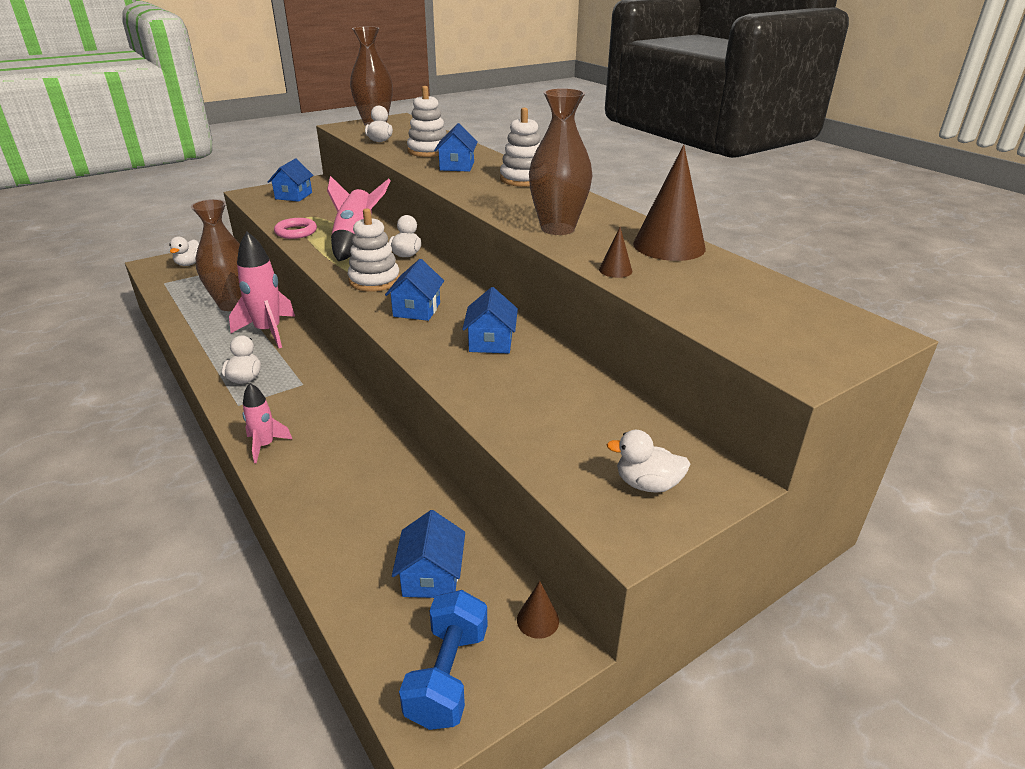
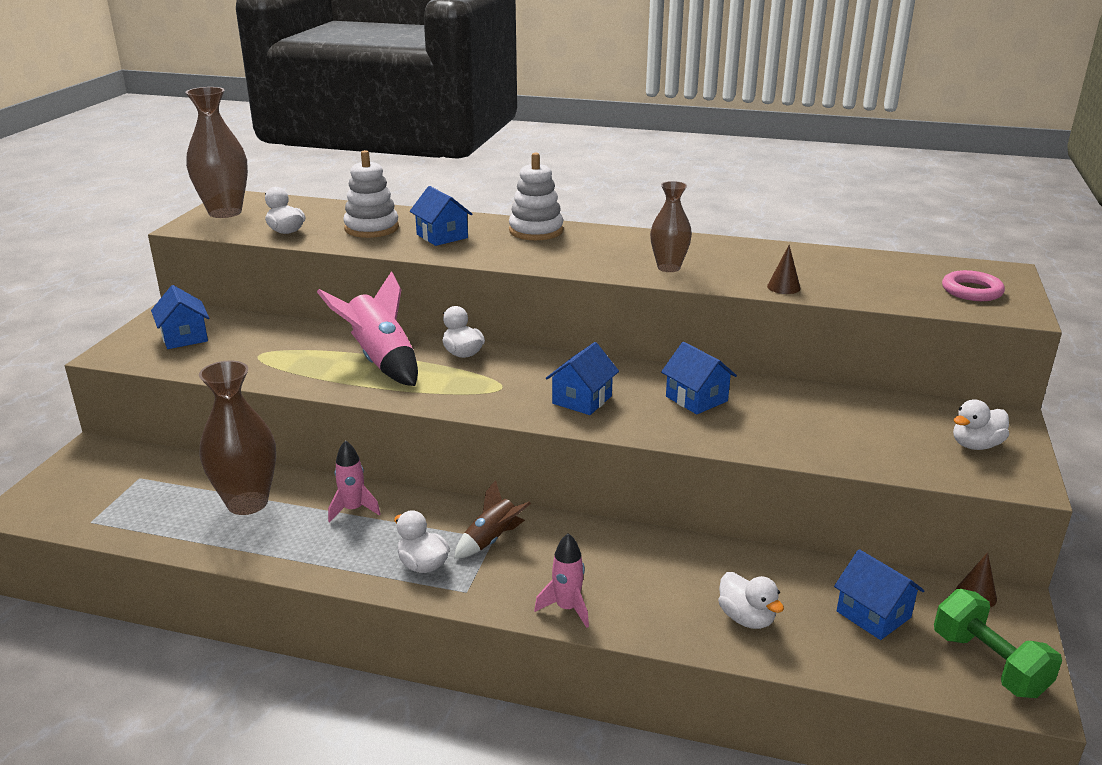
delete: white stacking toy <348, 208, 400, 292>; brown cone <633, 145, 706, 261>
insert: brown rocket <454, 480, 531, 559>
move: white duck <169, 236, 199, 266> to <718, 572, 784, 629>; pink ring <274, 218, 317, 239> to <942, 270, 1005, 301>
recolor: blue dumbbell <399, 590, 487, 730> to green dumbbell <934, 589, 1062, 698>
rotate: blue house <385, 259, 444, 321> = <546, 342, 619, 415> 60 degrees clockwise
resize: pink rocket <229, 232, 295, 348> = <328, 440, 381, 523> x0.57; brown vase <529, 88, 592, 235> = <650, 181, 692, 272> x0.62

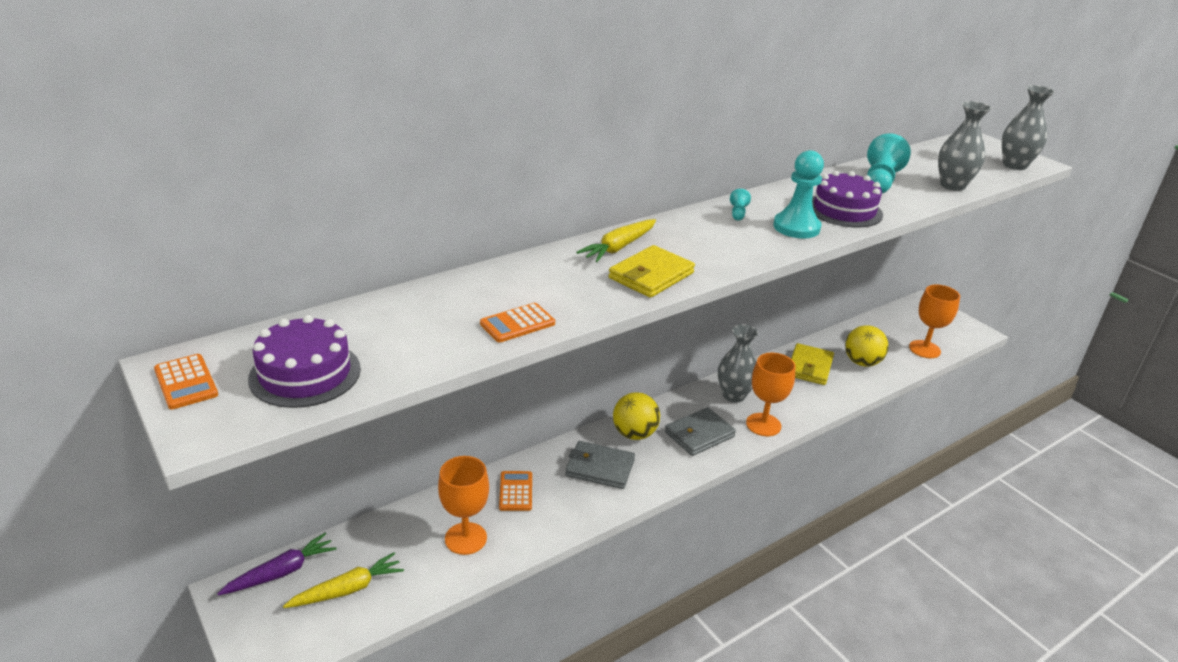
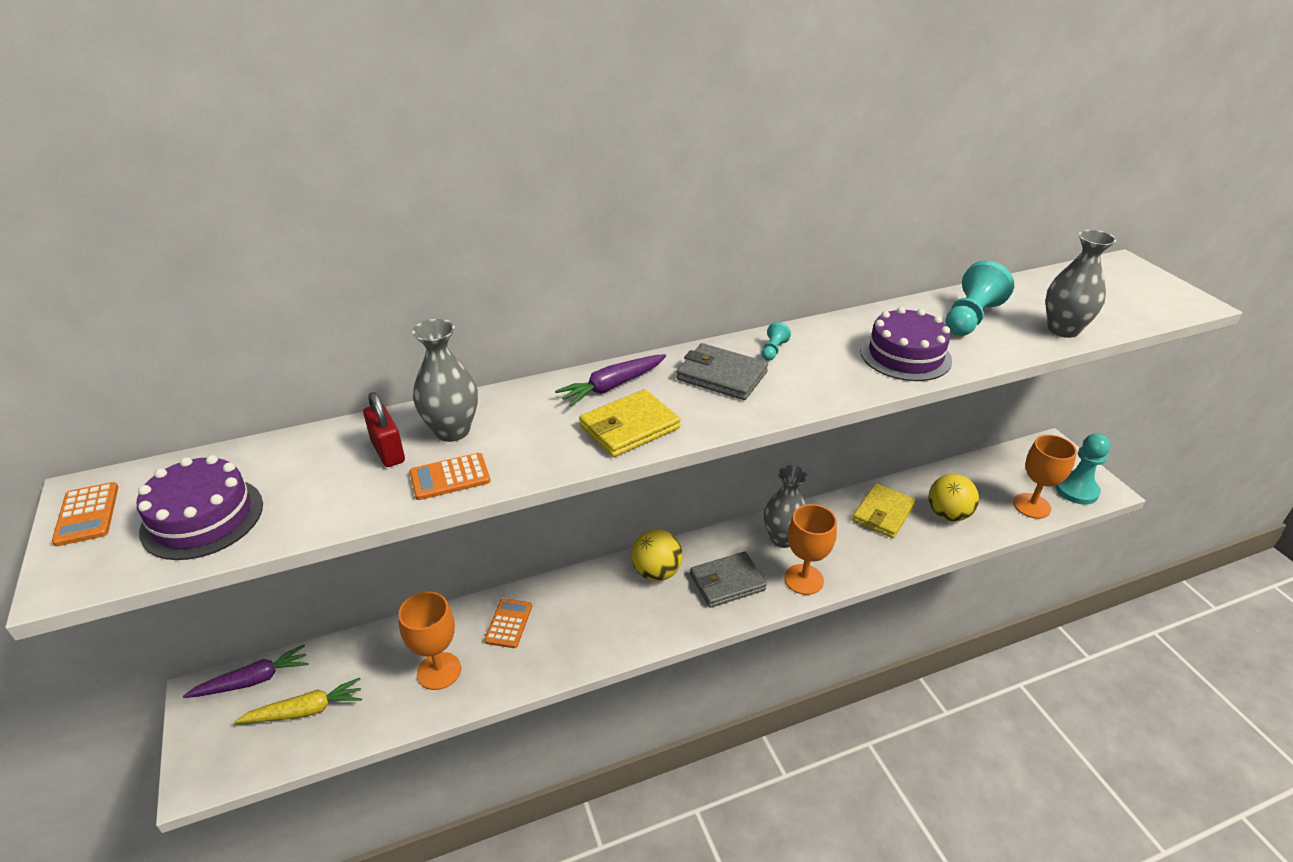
insert: red padlock <363, 392, 405, 467>
move: grey vase <1002, 85, 1055, 170> to <412, 319, 478, 442>; grey wallet <565, 441, 635, 489> to <676, 343, 768, 400>; turquoise pawn <773, 150, 824, 238> to <1055, 433, 1111, 505>
recolor: yellow carrot <576, 219, 656, 262> to purple carrot <555, 354, 666, 407>

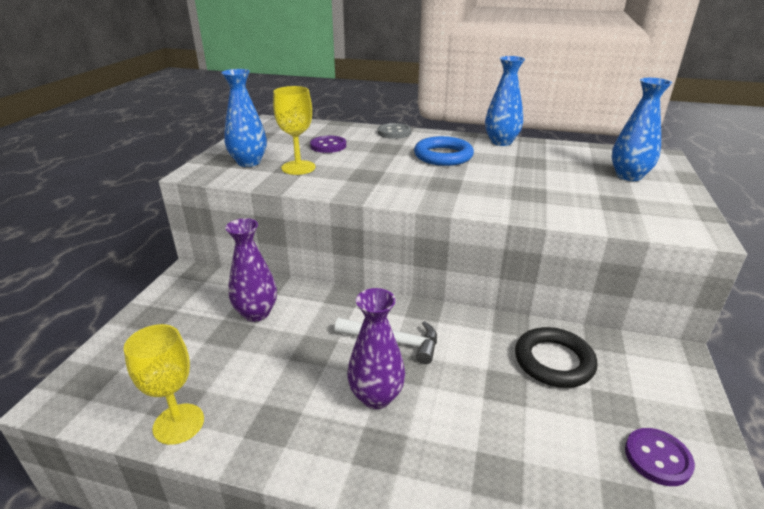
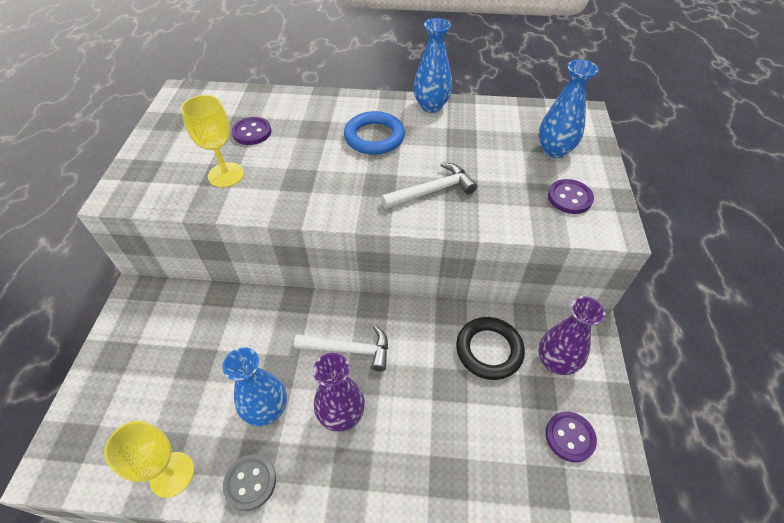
insert: white hammer <381, 162, 477, 209>; purple button <548, 179, 594, 214>
move: blue vase <221, 69, 267, 167> to <222, 347, 287, 426>; grey button <378, 123, 411, 139> to <223, 455, 276, 511>; purple vase <225, 218, 277, 322> to <539, 296, 605, 375>

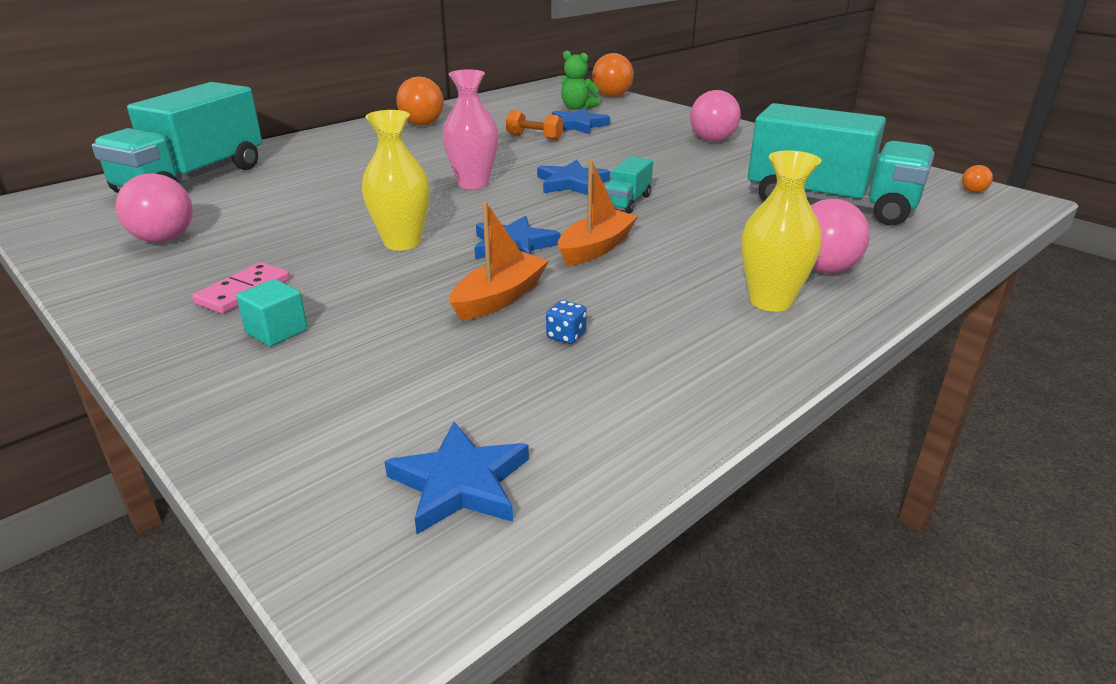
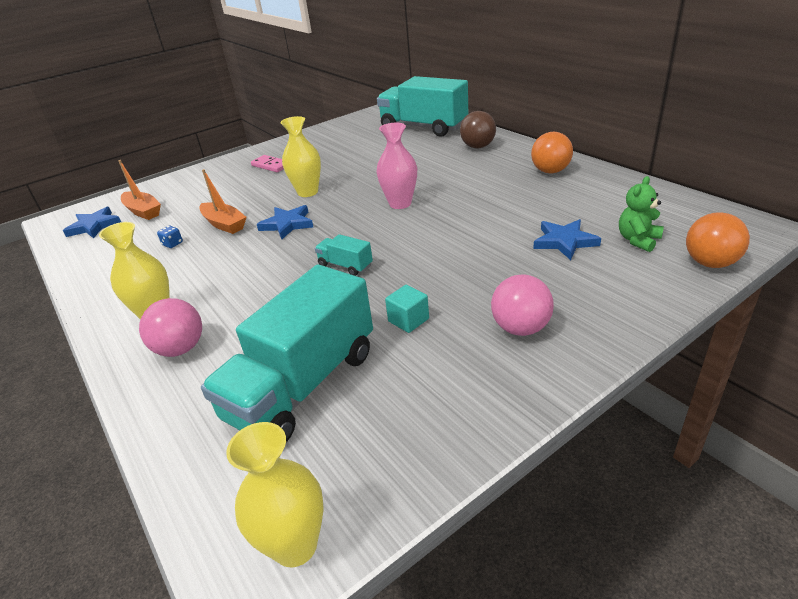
delete: pink ball <116, 173, 193, 243>; orange dumbbell <506, 110, 563, 141>; blue star <537, 160, 610, 195>
insert: brown ball <460, 111, 496, 148>
move: orange boat <558, 160, 638, 266> to <118, 160, 161, 220>; turquoise cube <236, 279, 307, 346> to <385, 285, 429, 333>
replace: orange ball <962, 165, 993, 193> to yellow vase <226, 422, 324, 567>

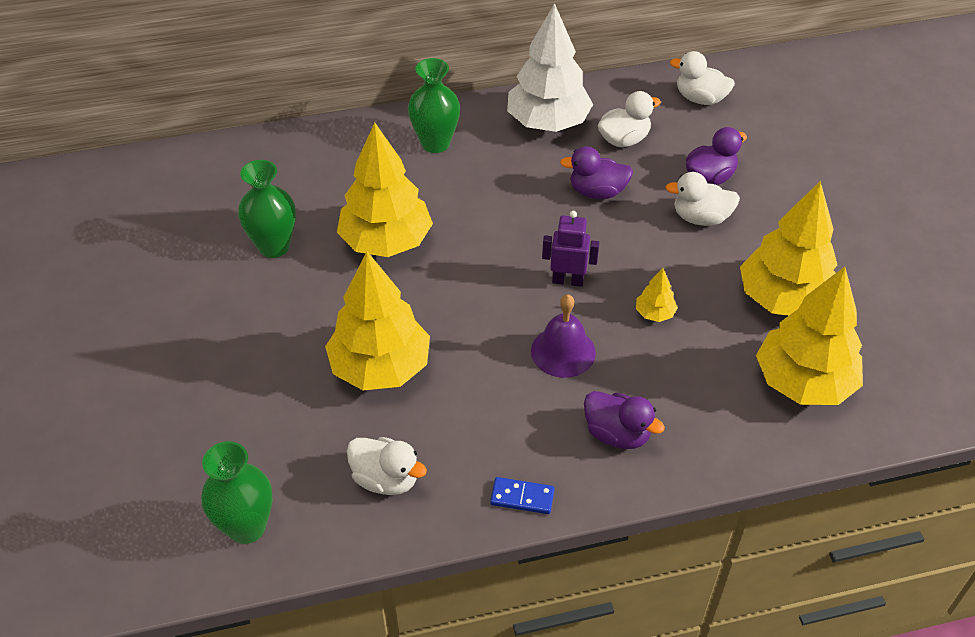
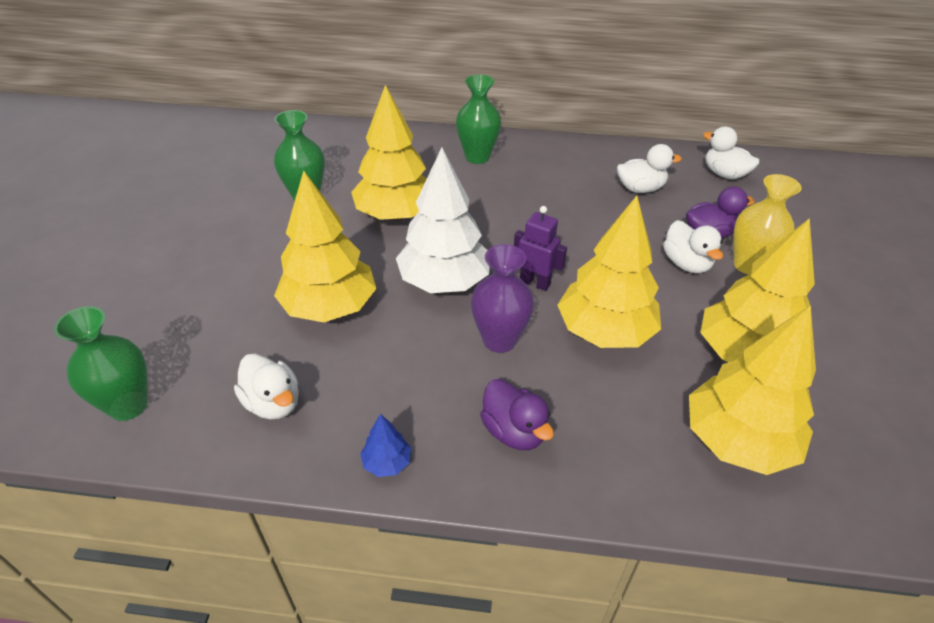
delete: purple duck <560, 146, 633, 199>
insert: yellow vase <733, 174, 802, 275>
move: white tree <507, 3, 593, 132> to <396, 148, 490, 293>
replace: blue domino <490, 477, 555, 514> to blue tree <360, 414, 411, 477>; purple bell <531, 294, 596, 378> to purple vase <471, 244, 534, 353>
rotate: white duck <665, 172, 740, 226> = <663, 220, 723, 273> 135 degrees counterclockwise
resize: yellow tree <636, 268, 678, 322> = <558, 196, 661, 348> x2.38

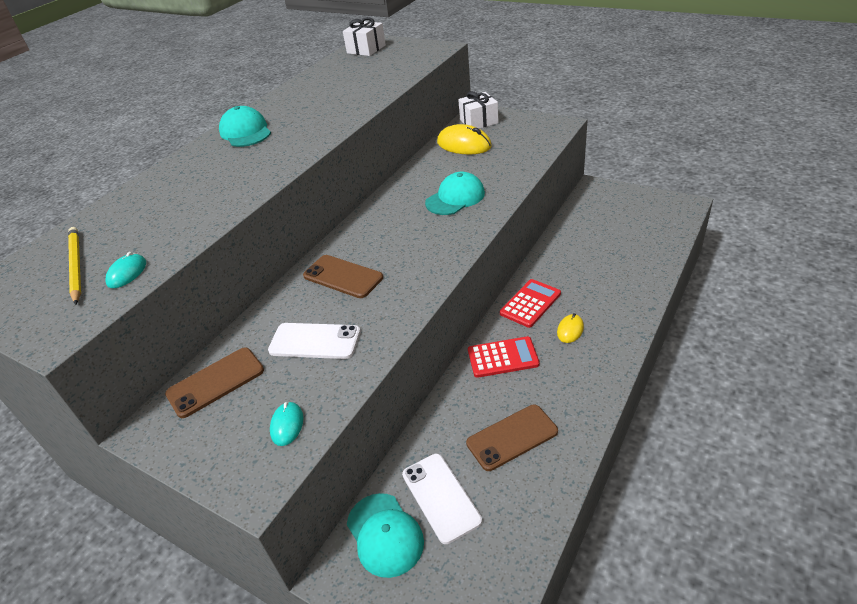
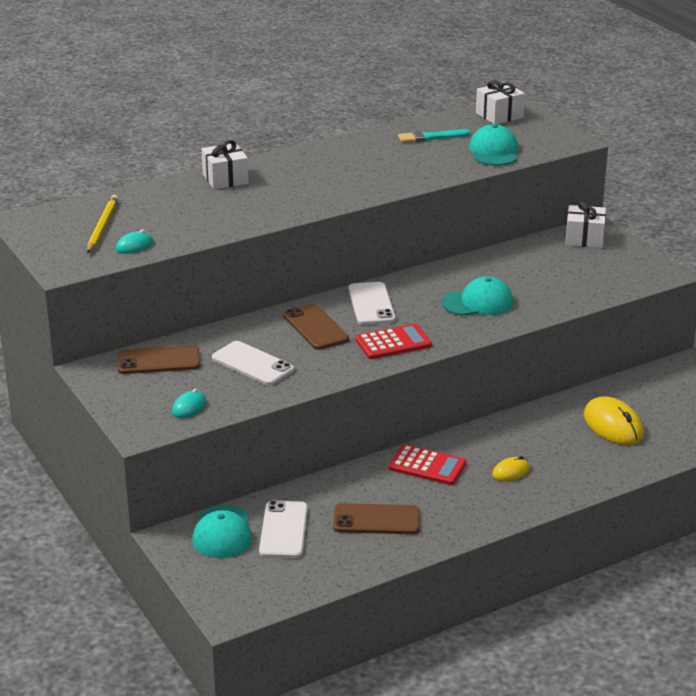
insert: white gift <201, 140, 249, 189>; white phone <348, 282, 396, 325>; turquoise brush <398, 129, 471, 143>
move: red calculator <500, 279, 561, 328> to <355, 324, 432, 359>; turquoise cap <219, 106, 271, 147> to <469, 124, 518, 166>; yellow mouse <437, 124, 492, 155> to <584, 396, 644, 445>

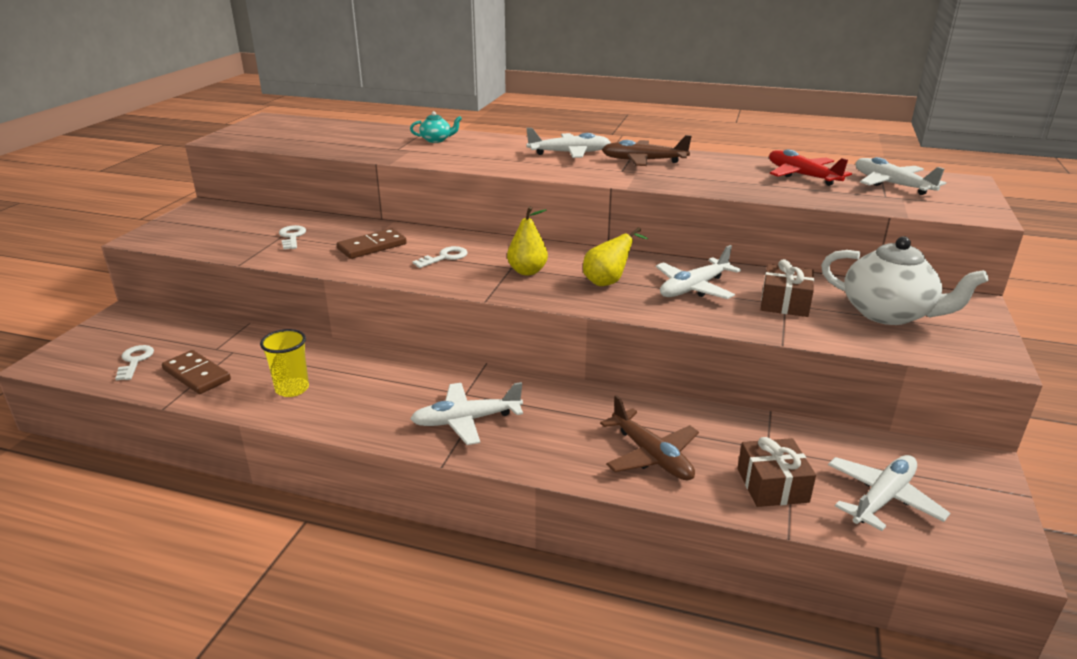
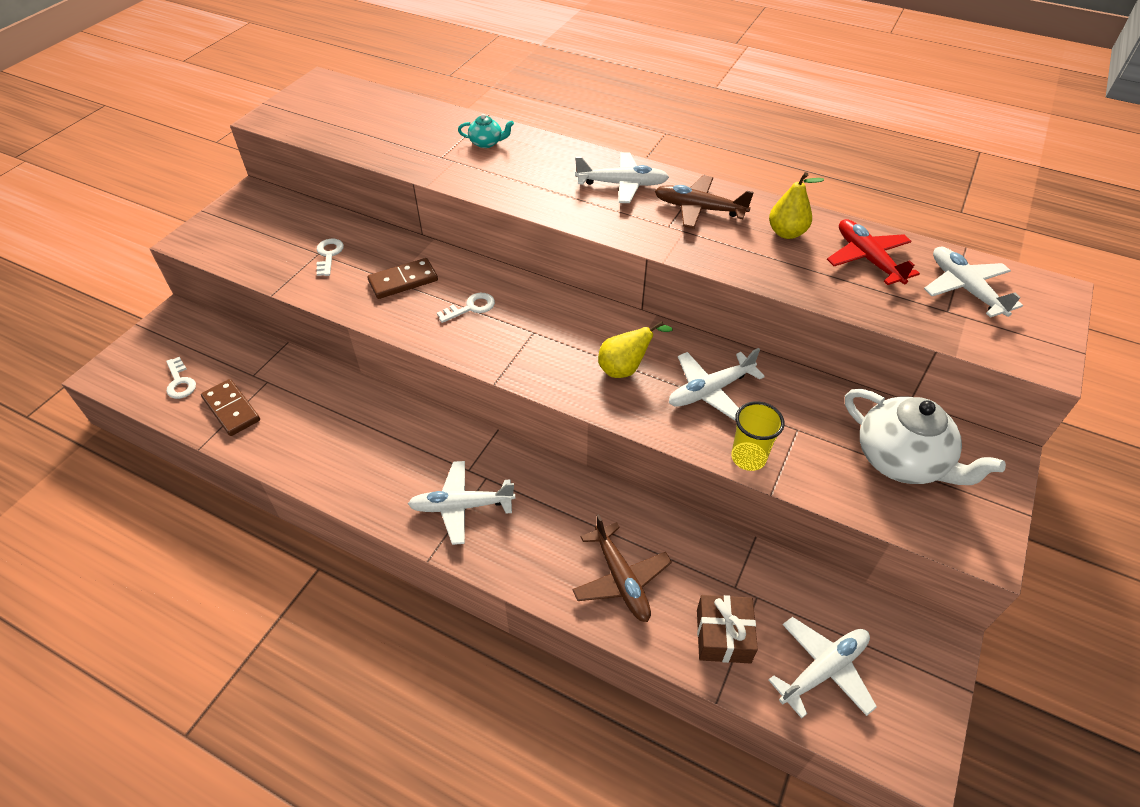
delete: brown gift <761, 259, 814, 317>
move: yellow cup <260, 329, 309, 397> to <731, 401, 784, 471>; yellow pear <507, 207, 548, 275> to <769, 172, 824, 239>
rotate: white key <115, 345, 154, 380> = <166, 357, 196, 399> 150 degrees clockwise

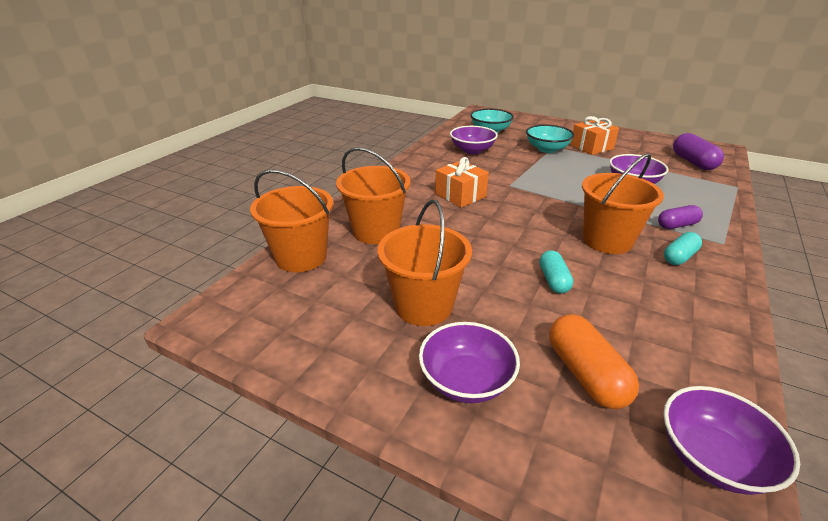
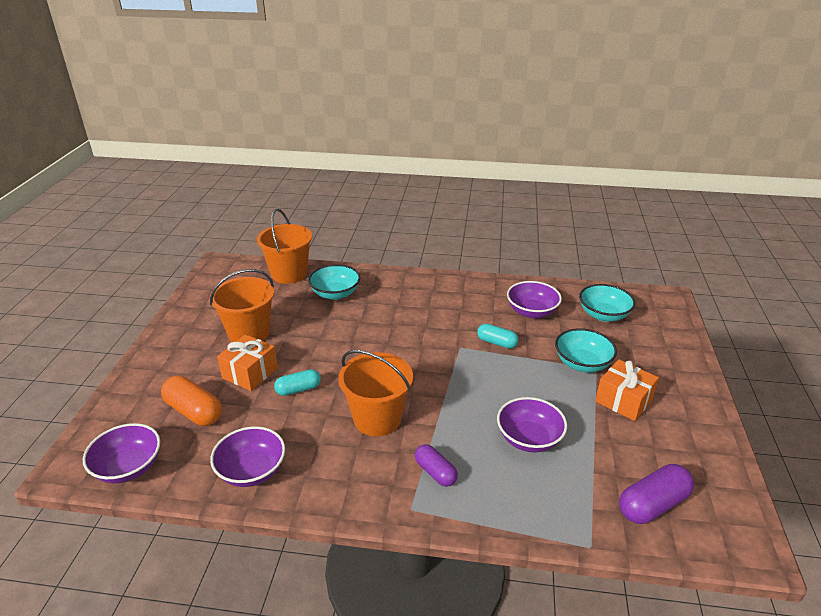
move: purple bowl <419, 322, 520, 403> to <210, 426, 285, 487>; orange gift <435, 157, 489, 208> to <217, 334, 278, 391>; turquoise capsule <664, 232, 702, 265> to <477, 324, 519, 349>
replace: orange bucket <336, 147, 411, 244> to turquoise bowl <308, 264, 360, 300>
rotate: orange capsule <549, 314, 639, 409> = <161, 376, 222, 426> 75 degrees clockwise

